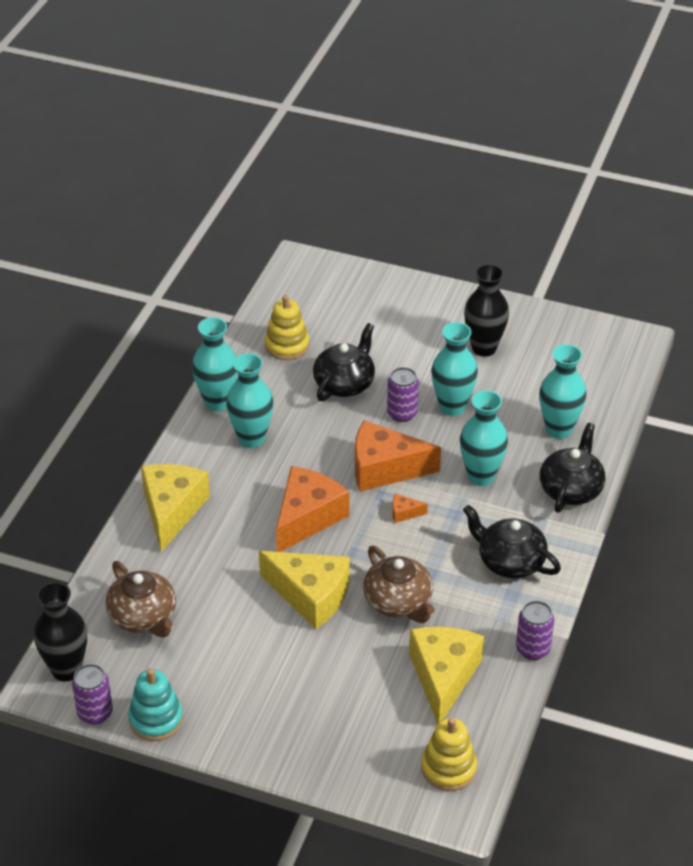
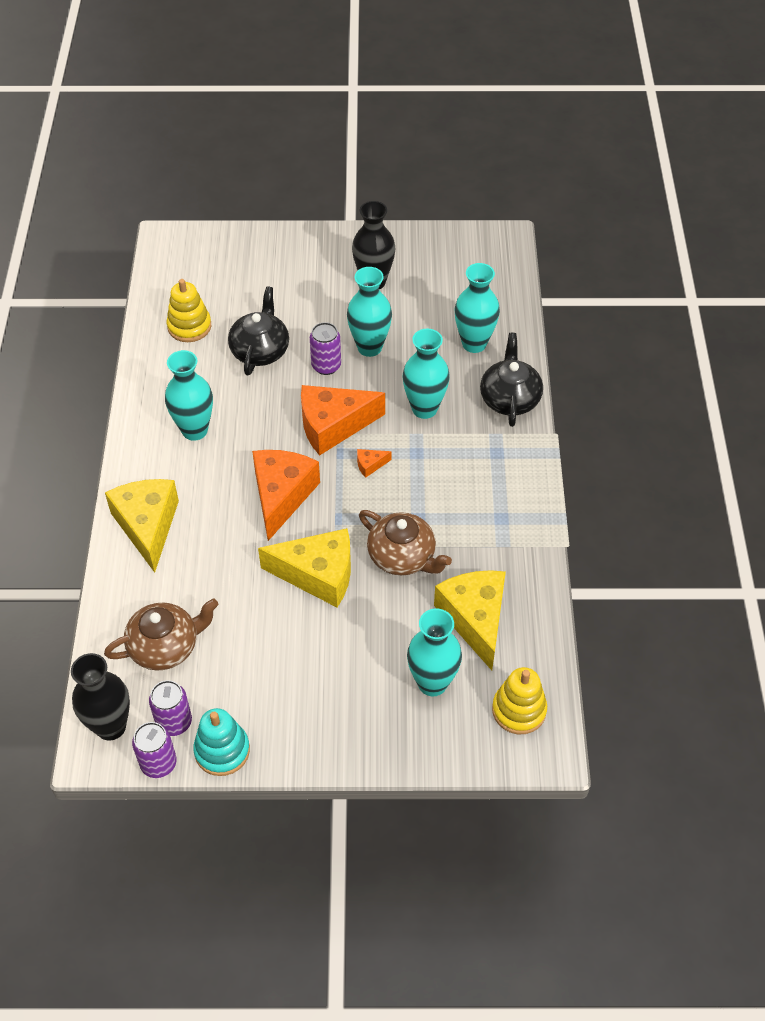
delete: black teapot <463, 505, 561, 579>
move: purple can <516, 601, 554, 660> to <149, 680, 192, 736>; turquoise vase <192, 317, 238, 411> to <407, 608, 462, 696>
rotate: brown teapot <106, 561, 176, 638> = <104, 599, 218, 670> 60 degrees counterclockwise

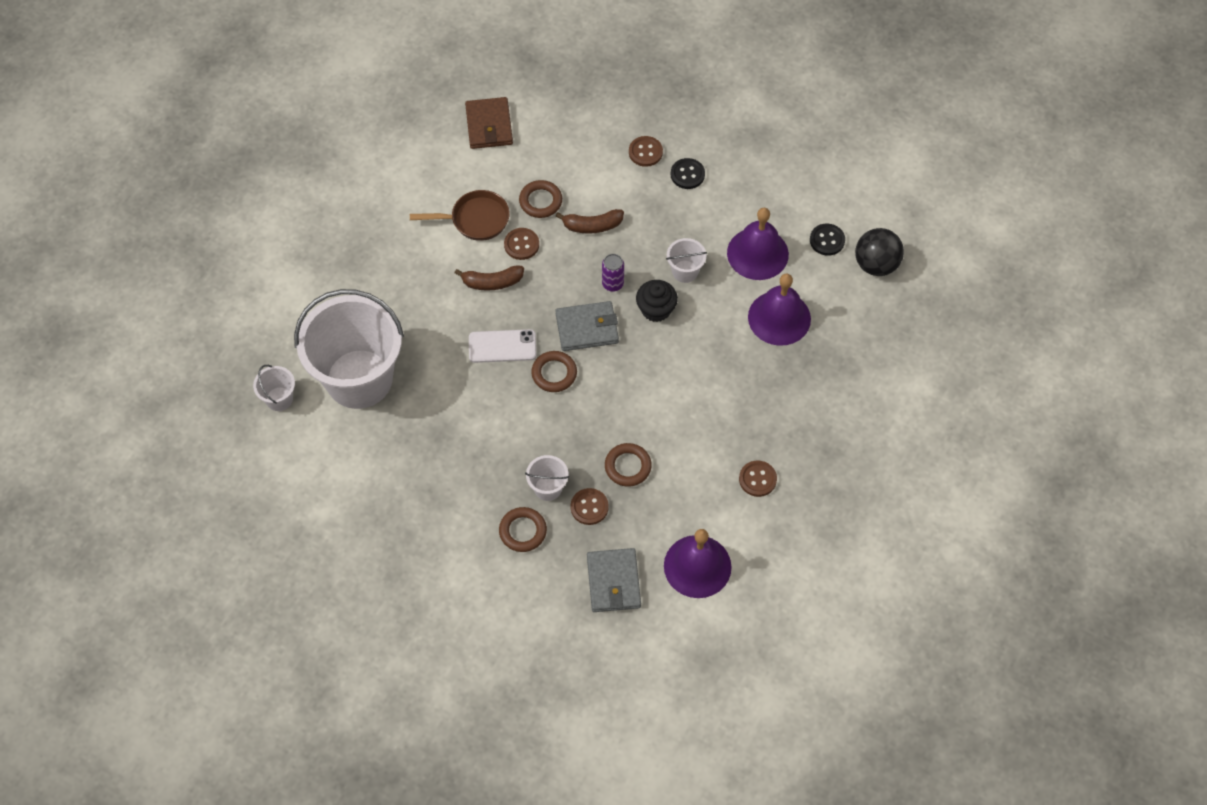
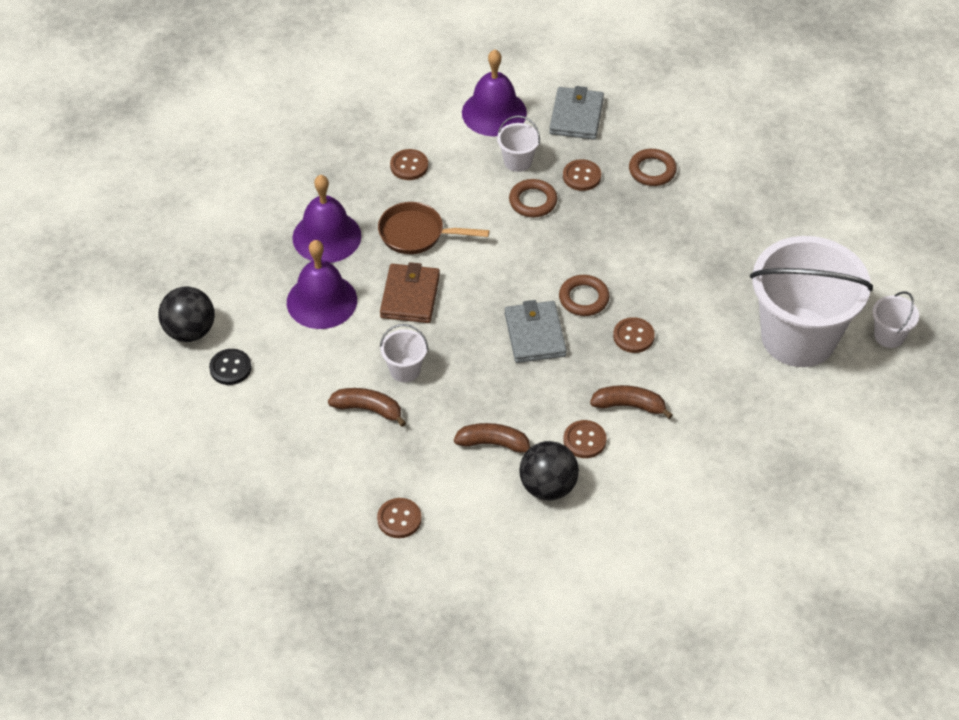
delete: purple can <602, 254, 624, 292>; black cupcake <636, 280, 678, 322>; black button <671, 158, 705, 189>
insert: brown banana <328, 388, 406, 427>
move: purple bell <727, 208, 789, 280> to <292, 175, 361, 263>; brown pan <410, 190, 510, 241> to <378, 202, 489, 254>; brown wallet <465, 97, 513, 149> to <380, 262, 440, 323>; white bucket <525, 455, 569, 501> to <497, 115, 540, 172>
replace: brown ring <519, 180, 562, 218> to black ball <519, 441, 579, 500>; white phone <469, 329, 536, 363> to brown button <613, 317, 655, 353>
rotate: grey wallet <555, 301, 619, 351> = <505, 300, 567, 363> 75 degrees clockwise

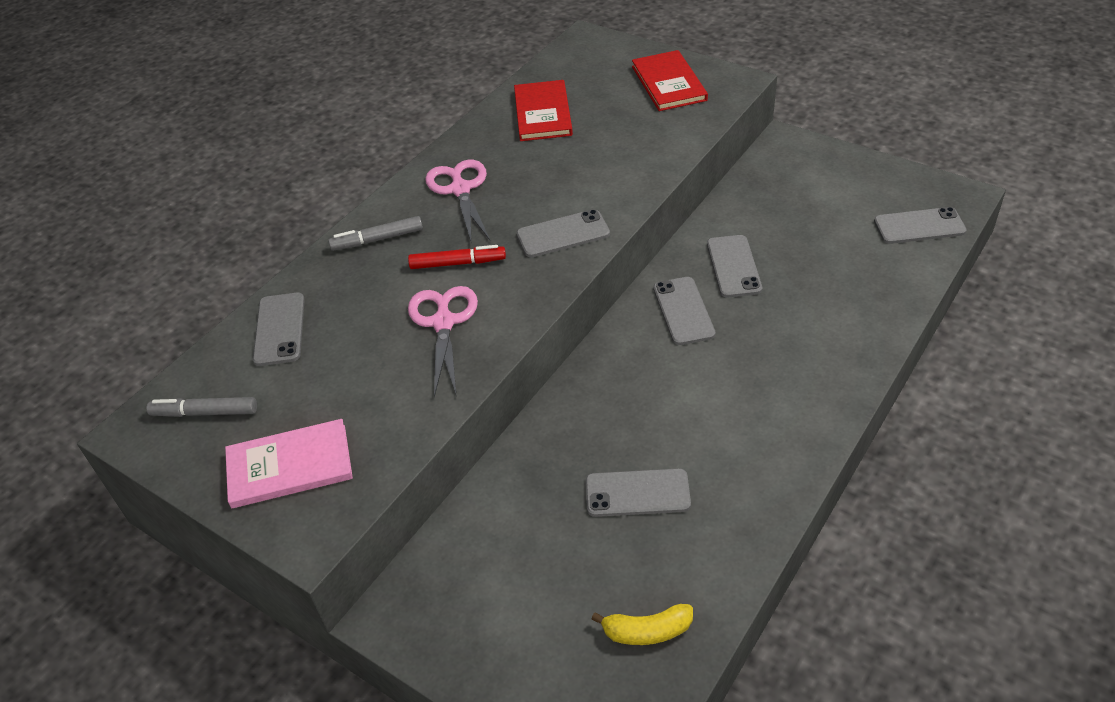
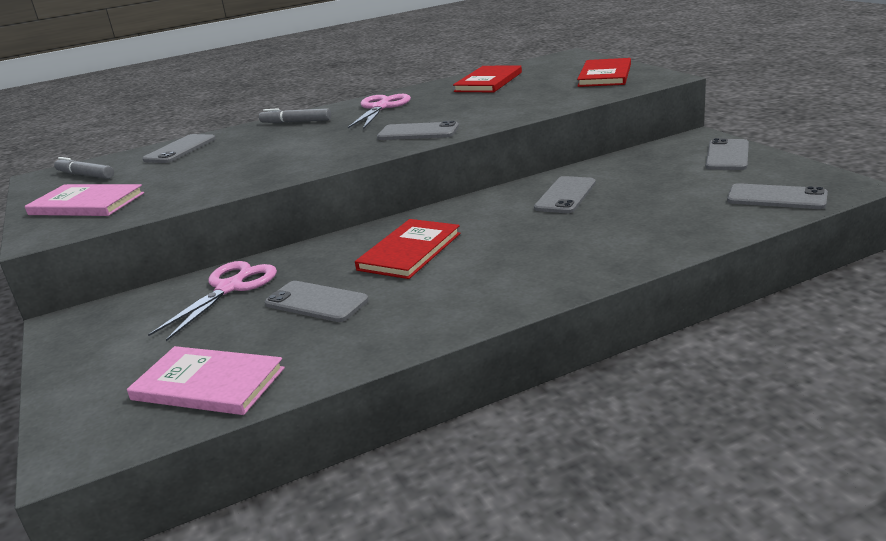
delete: red marker <408, 245, 506, 269>
insert: red book <355, 219, 460, 279>
move: pink scissors <408, 286, 478, 397> to <148, 261, 277, 341>; grey phone <653, 277, 716, 345> to <705, 138, 749, 170>
replace: yellow banana <591, 604, 693, 645> to pink book <127, 346, 285, 415>

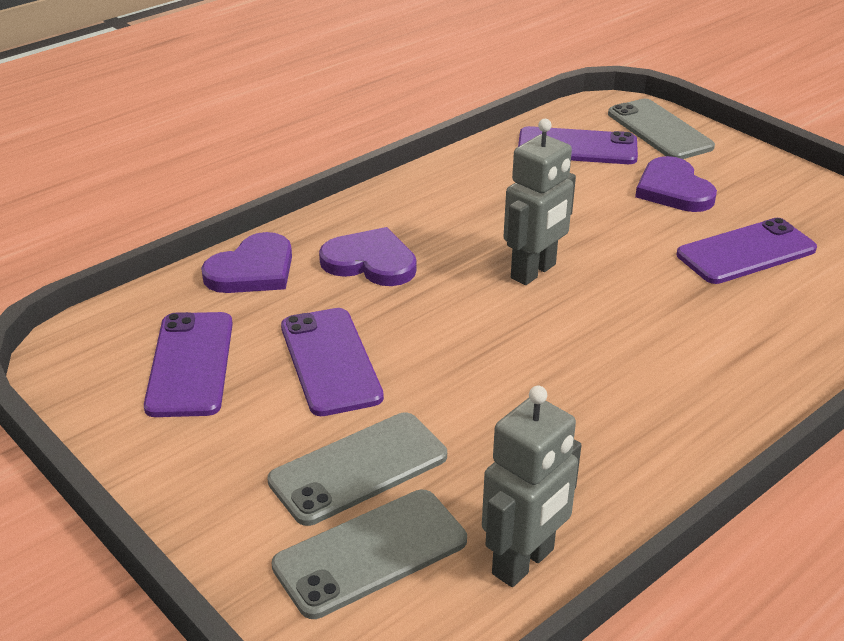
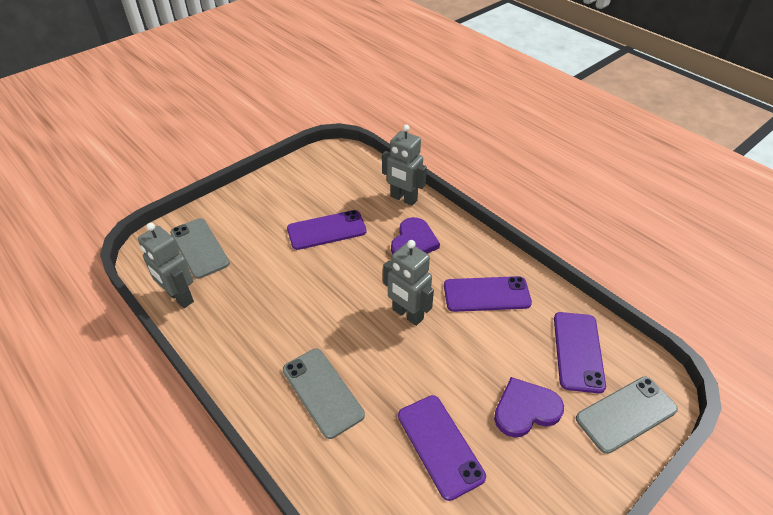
move: grey phone <267, 412, 447, 526> to <283, 349, 365, 439>; purple phone <144, 312, 233, 417> to <444, 276, 532, 312>
replace: purple heart <201, 232, 292, 293> to grey robot <382, 124, 427, 206>

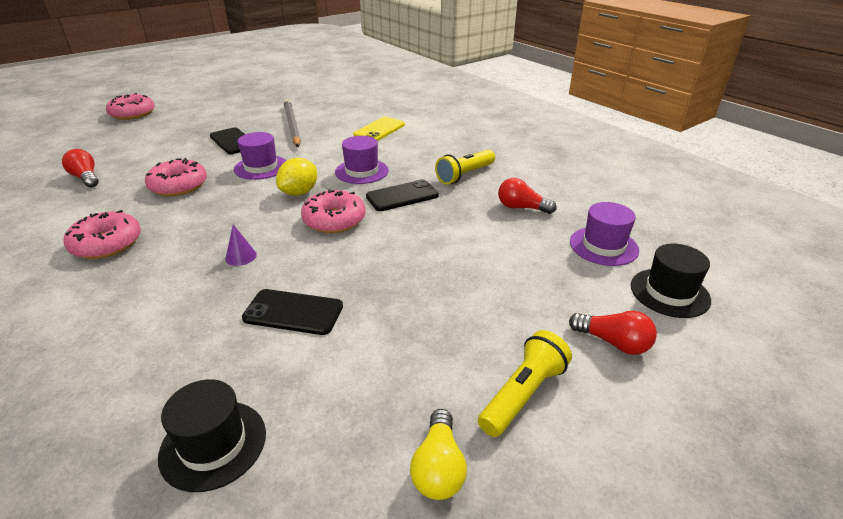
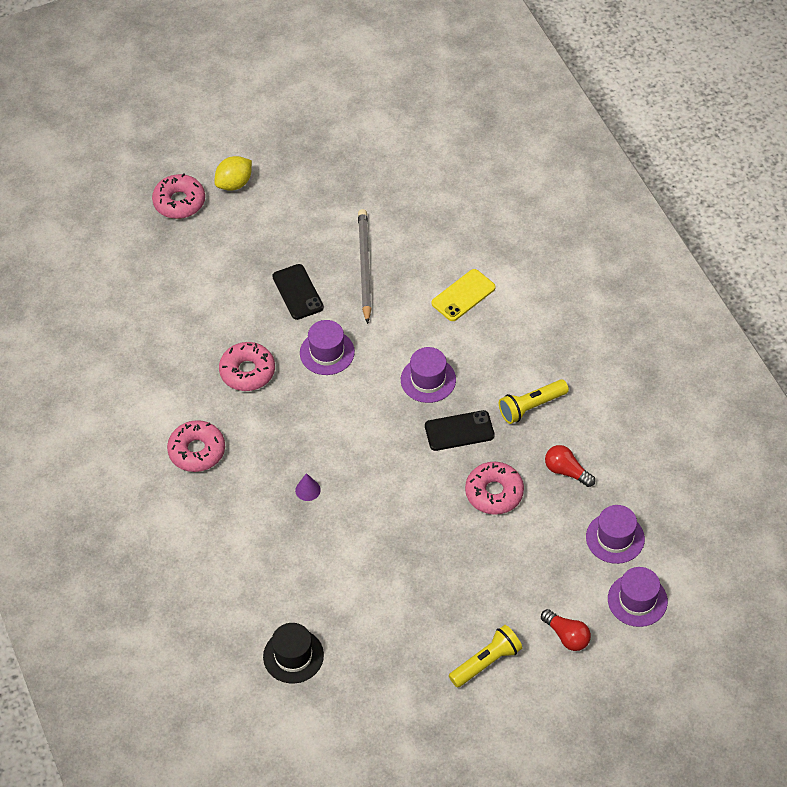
delete: red light bulb <62, 149, 99, 188>; black phone <242, 289, 343, 335>; yellow light bulb <410, 409, 467, 500>
move: yellow lemon <276, 158, 317, 196> to <215, 156, 252, 191>; pink donut <301, 189, 365, 233> to <465, 462, 524, 515>
recolor: black hat <631, 244, 711, 318> to purple hat <608, 567, 668, 627>

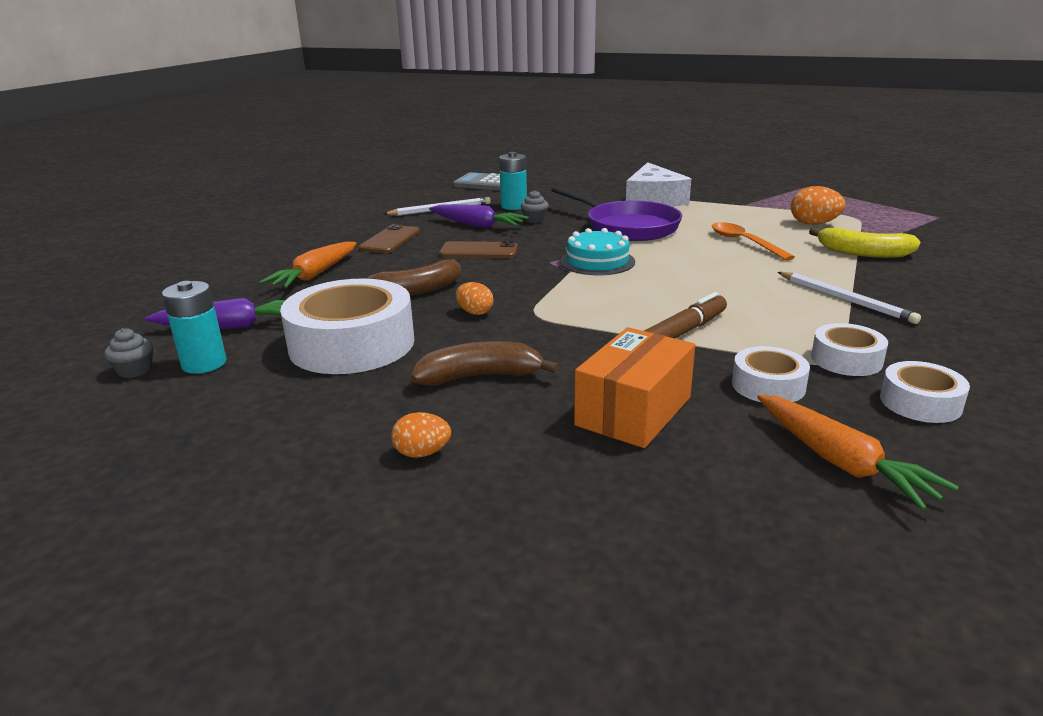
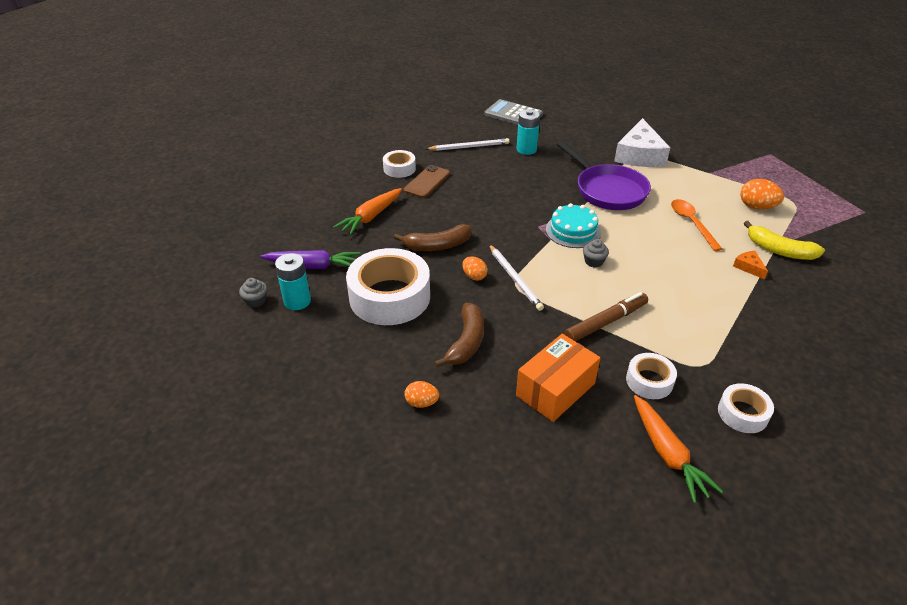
delete: purple carrot <429, 204, 529, 228>; brown phone <439, 241, 518, 258>
insert: orange cheese <733, 251, 768, 279>
move: white tape <811, 323, 888, 376> to <383, 150, 416, 178>; white pencil <778, 272, 921, 324> to <489, 244, 544, 311>; grey cupcake <521, 190, 549, 223> to <583, 239, 609, 267>
rotate: brown banana <410, 341, 559, 386> = <434, 303, 484, 368> 105 degrees clockwise

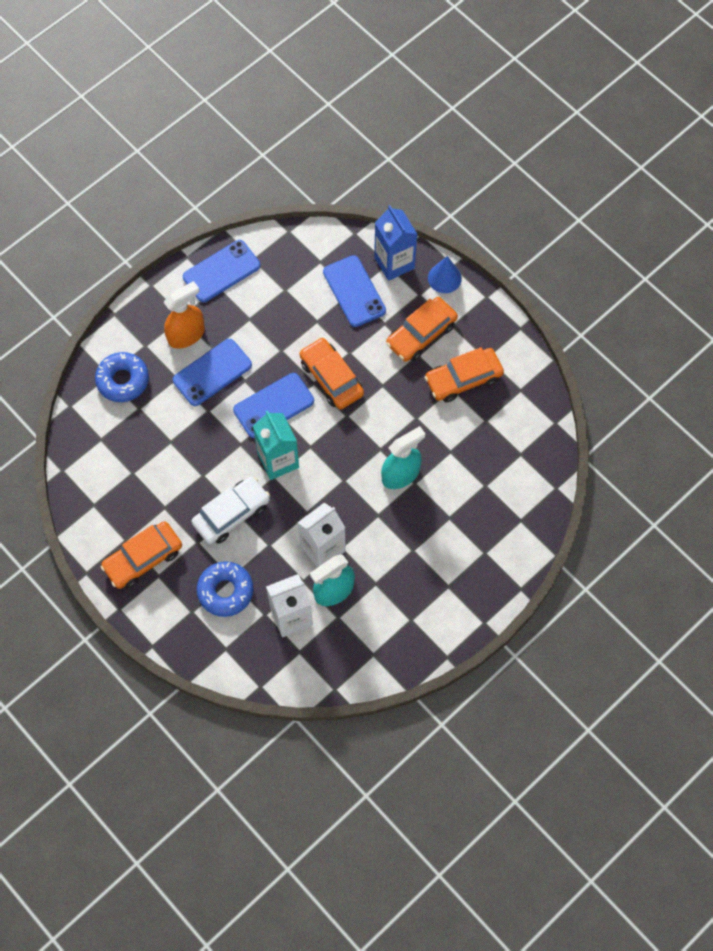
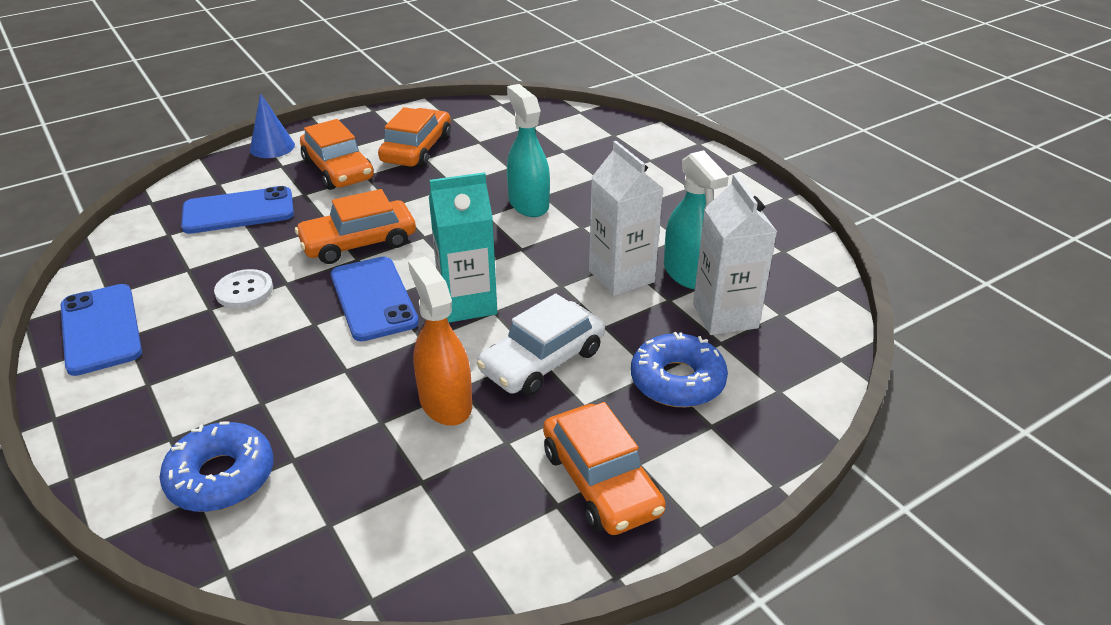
delete: blue phone <173, 339, 252, 406>; blue carton <374, 205, 417, 281>
insert: white button <214, 269, 273, 308>
move: orange spray bottle <164, 281, 205, 349> to <408, 256, 472, 426>
rotate: orange car <425, 347, 504, 402> = <378, 107, 451, 167> 150 degrees counterclockwise; white car <191, 476, 270, 544> = <476, 294, 605, 396> 105 degrees counterclockwise

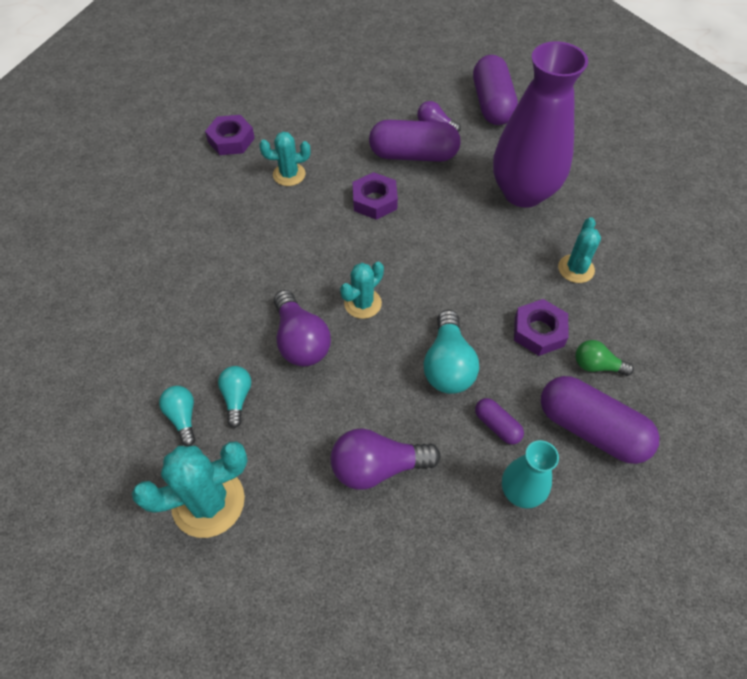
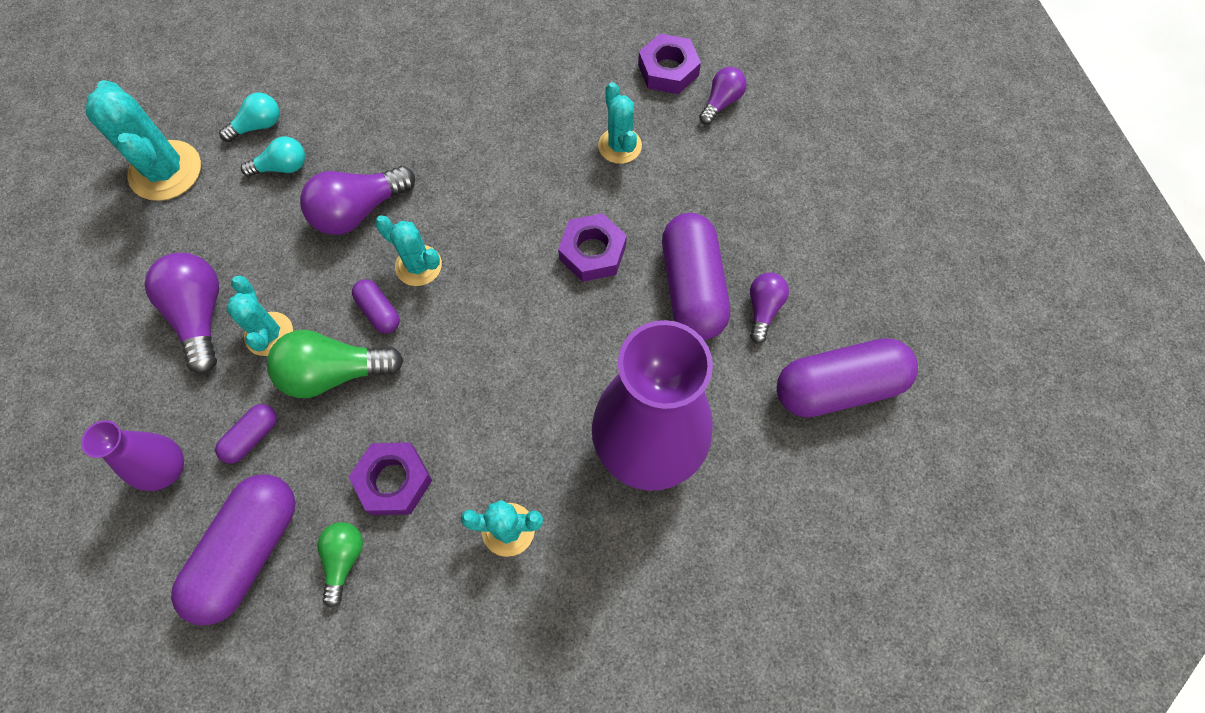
insert: turquoise cactus <226, 276, 293, 356>; purple capsule <352, 279, 400, 333>; purple light bulb <699, 67, 747, 125>
recolor: turquoise vase <502, 440, 559, 509> to purple vase <81, 420, 184, 491>; turquoise light bulb <423, 310, 479, 394> to green light bulb <267, 330, 404, 398>

